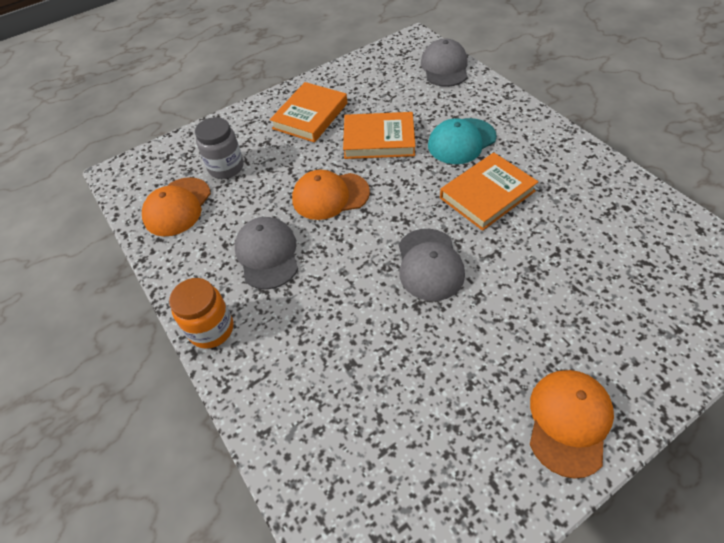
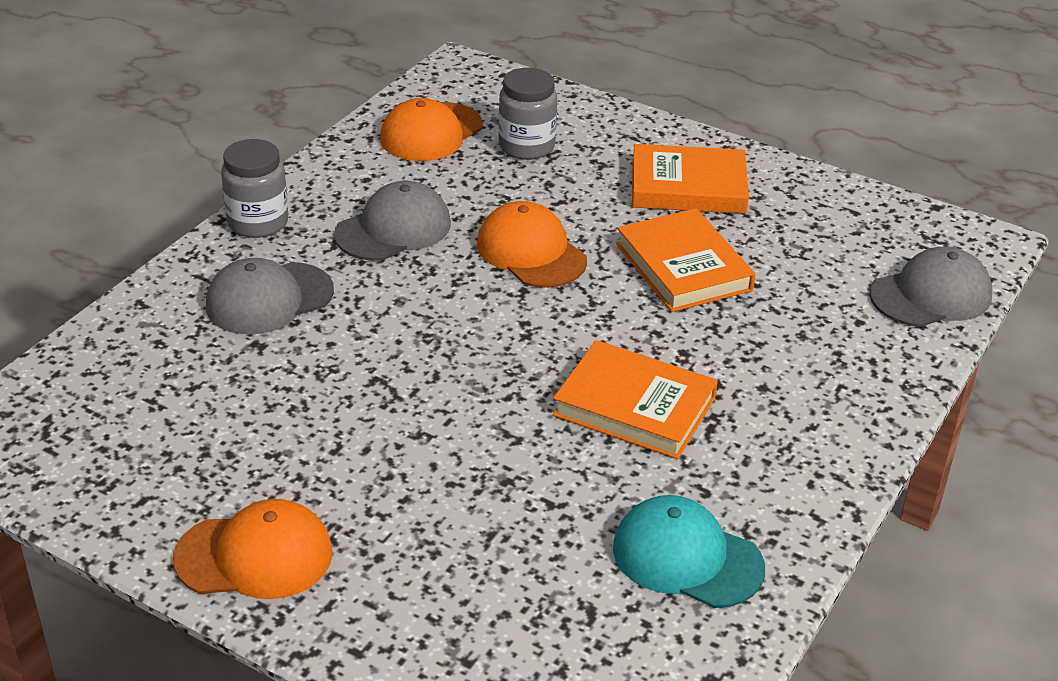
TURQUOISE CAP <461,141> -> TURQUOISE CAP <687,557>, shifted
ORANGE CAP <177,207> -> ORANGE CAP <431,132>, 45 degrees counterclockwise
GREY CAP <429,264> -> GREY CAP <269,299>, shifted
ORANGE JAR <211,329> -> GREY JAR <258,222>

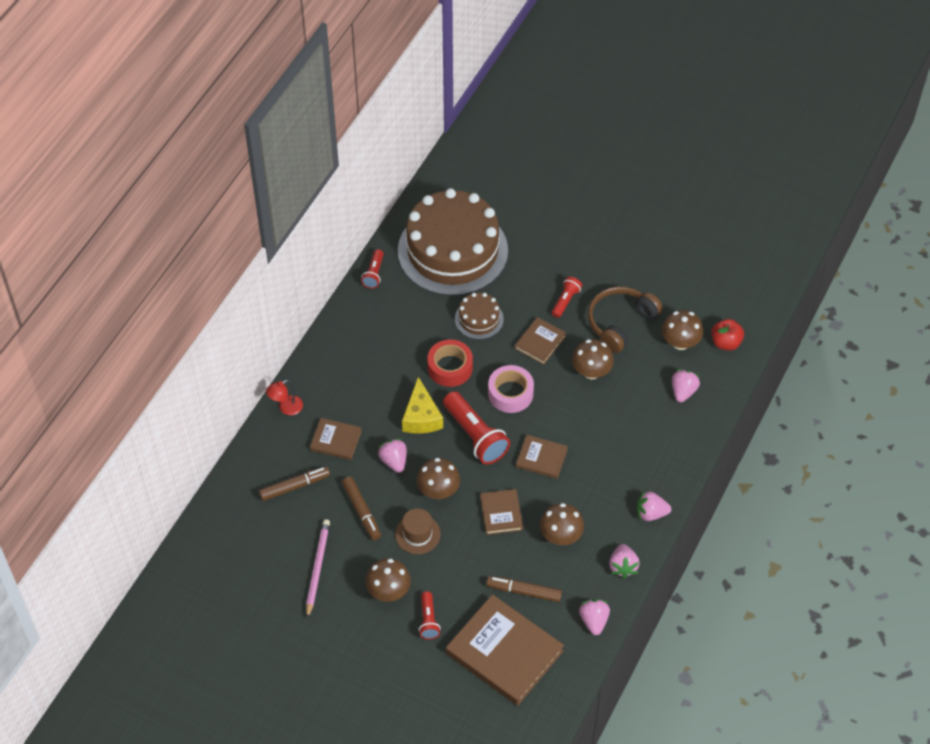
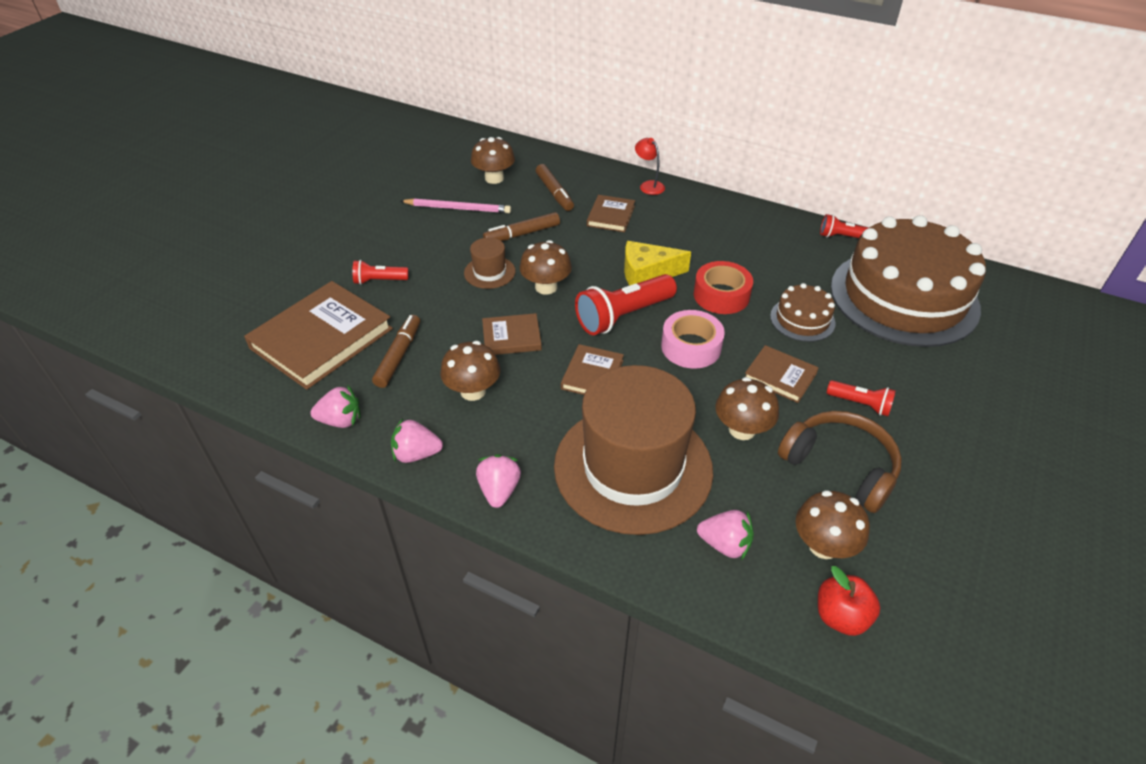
PINK STRAWBERRY <394,461> -> none
BROWN MUSHROOM <388,591> -> BROWN MUSHROOM <494,178>, shifted
none -> BROWN HAT <633,467>

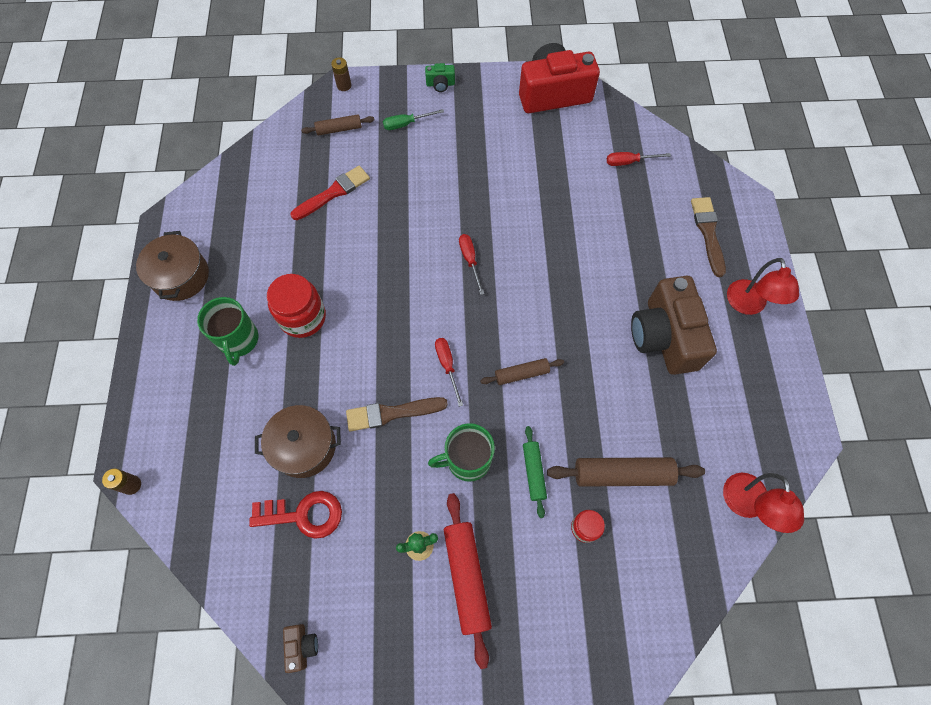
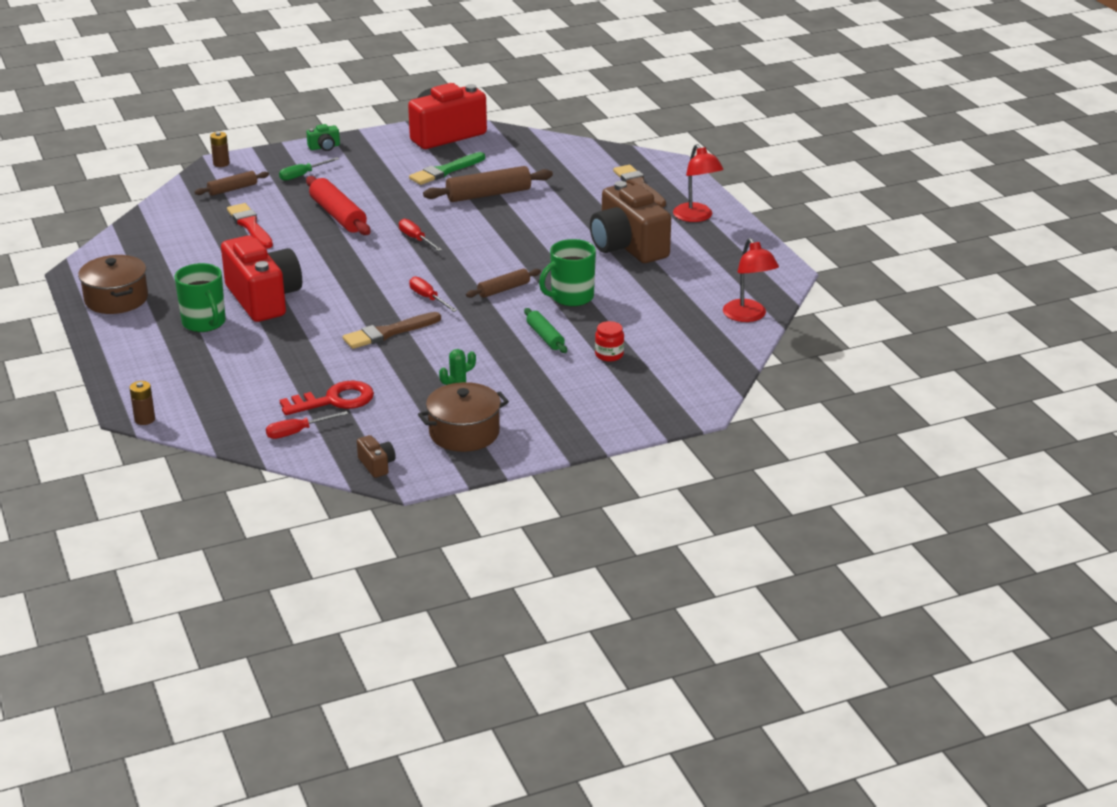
RED SCREWDRIVER <629,162> -> RED SCREWDRIVER <297,432>, shifted
RED BRUSH <333,193> -> RED BRUSH <250,226>, 60 degrees counterclockwise
RED JAR <302,317> -> RED CAMERA <263,299>
BROWN POT <304,446> -> BROWN POT <464,433>, shifted
GREEN MUG <467,460> -> GREEN MUG <571,297>, shifted
BROWN ROLLING PIN <622,474> -> BROWN ROLLING PIN <488,194>, shifted
RED ROLLING PIN <466,577> -> RED ROLLING PIN <338,215>, shifted
none -> GREEN BRUSH <445,171>

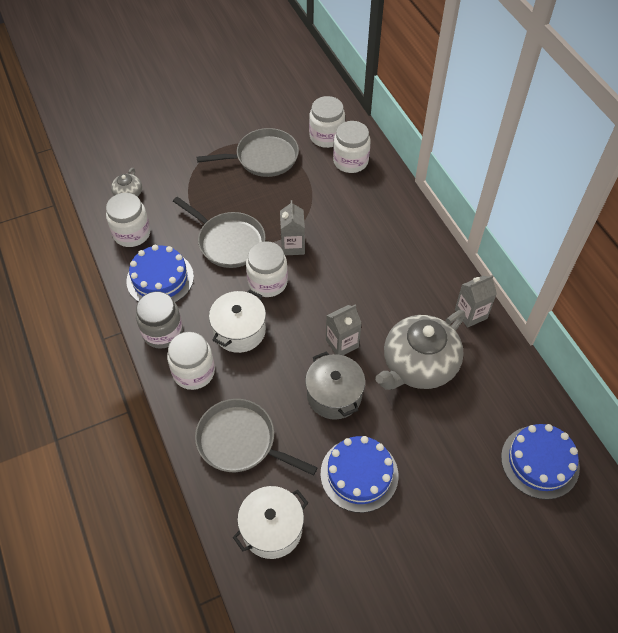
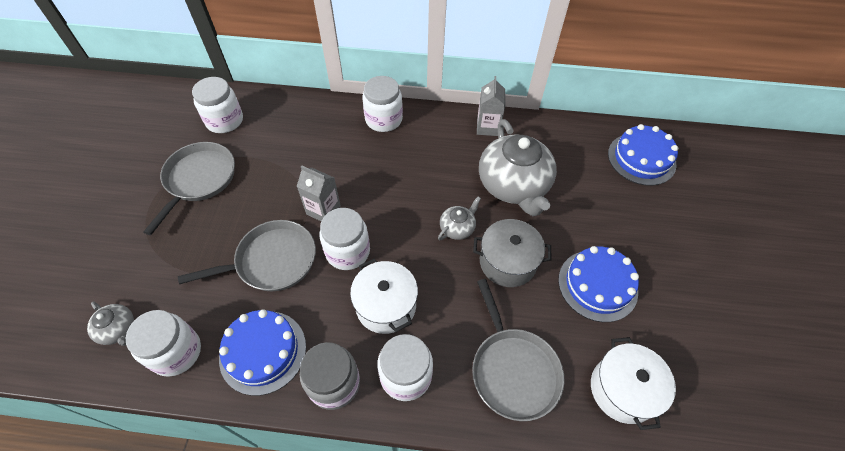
WHITE JAR <350,161> -> WHITE JAR <383,119>, shifted
GREY CARTON <342,343> -> GREY TEAPOT <457,228>
GREY PAN <240,441> -> GREY PAN <513,370>, 75 degrees counterclockwise

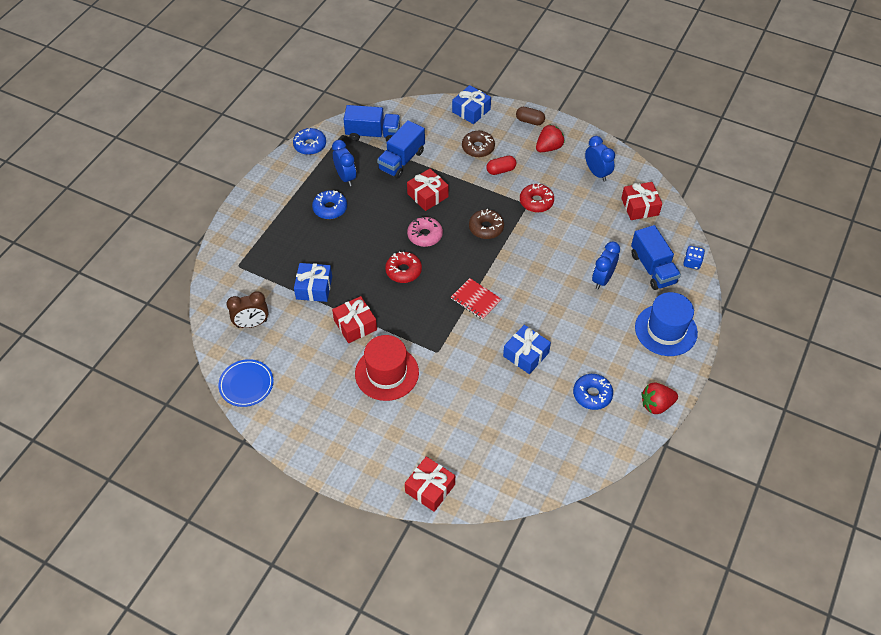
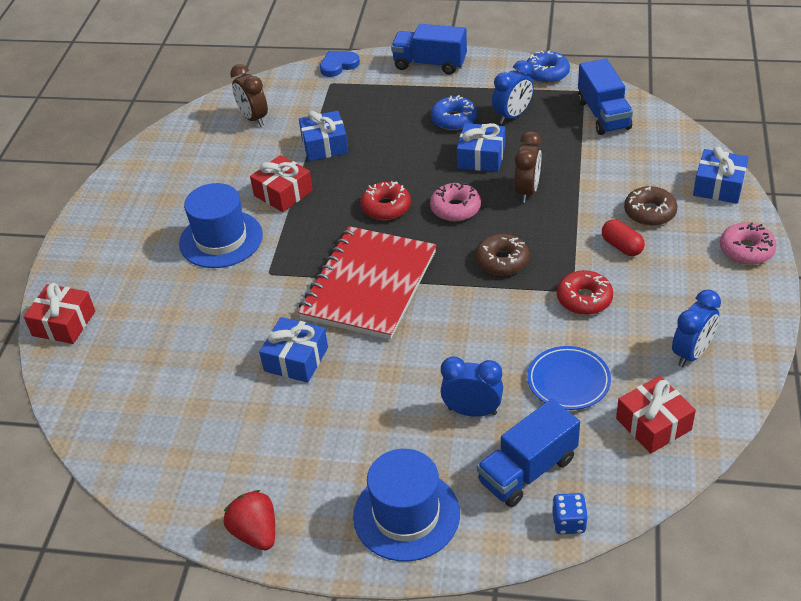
BROWN CAPSULE <530,121> -> PINK DONUT <746,250>
BLUE TRUCK <401,160> -> BLUE TRUCK <430,64>, shifted
RED STRAWBERRY <548,148> -> none
RED GIFT <427,195> -> BROWN CLOCK <527,191>
RED NOTEBOOK <476,300> -> RED NOTEBOOK <369,285>, x2.16
RED HAT <387,373> -> BLUE HAT <221,239>
BLUE PLATE <246,385> -> BLUE PLATE <568,381>, shifted
BLUE DONUT <592,395> -> none
none -> BLUE HEART <338,65>
none -> BLUE GIFT <481,157>

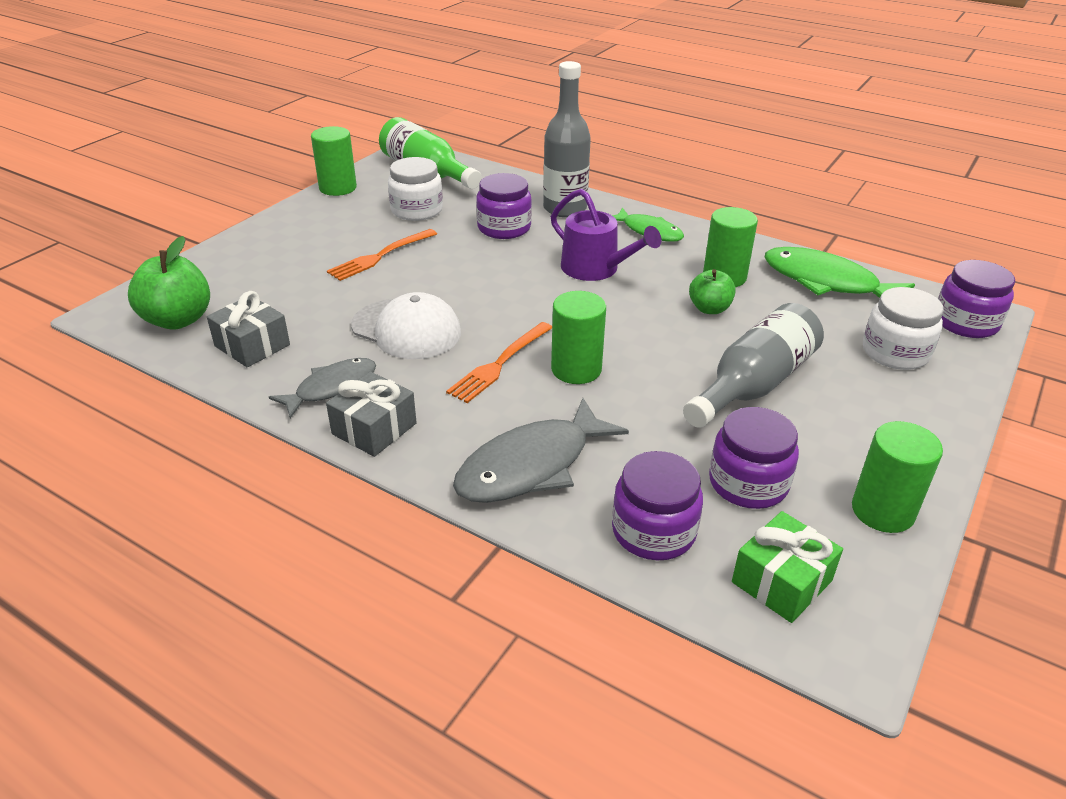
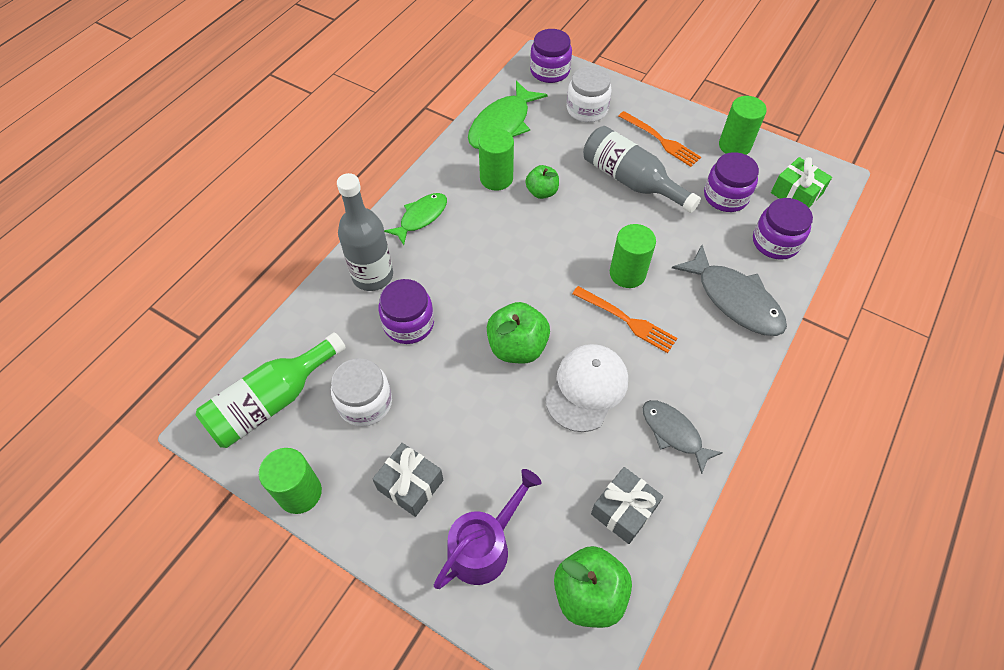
PURPLE WATERING CAN <595,269> -> PURPLE WATERING CAN <484,546>, shifted
ORANGE FORK <380,256> -> ORANGE FORK <661,140>, shifted
GREY GIFT <374,429> -> GREY GIFT <410,485>, shifted
none -> GREEN APPLE <517,347>

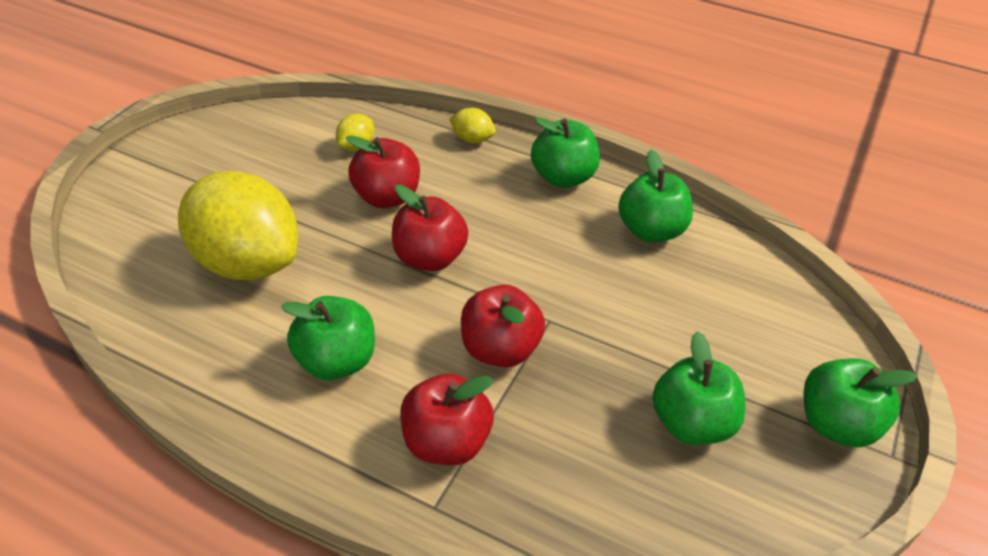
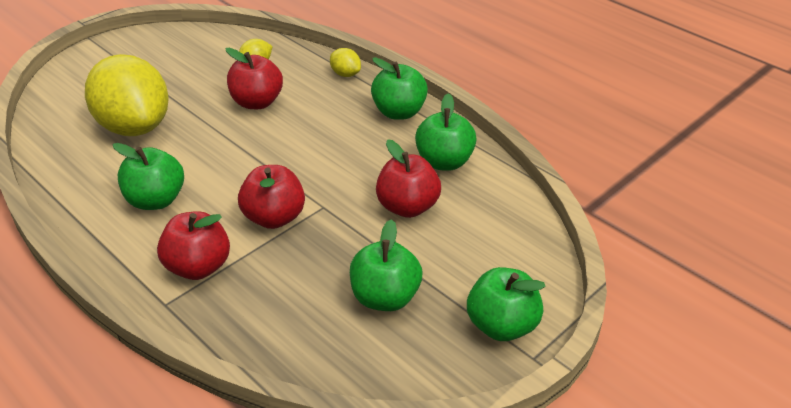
RED APPLE <429,258> -> RED APPLE <407,207>, shifted

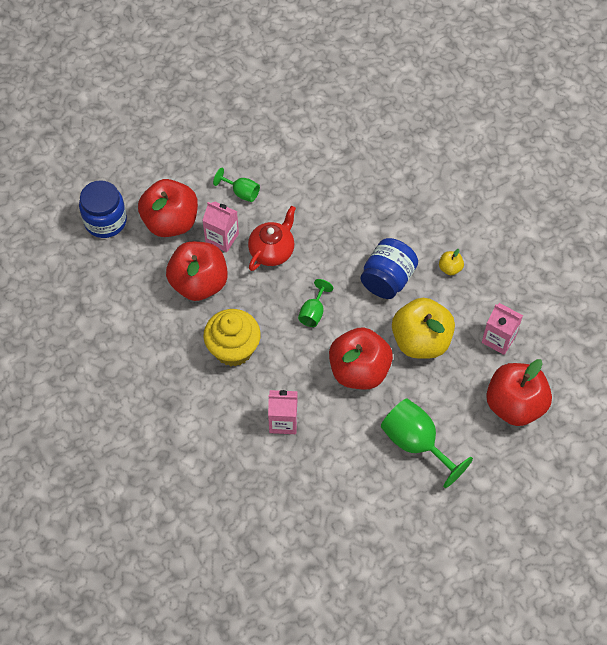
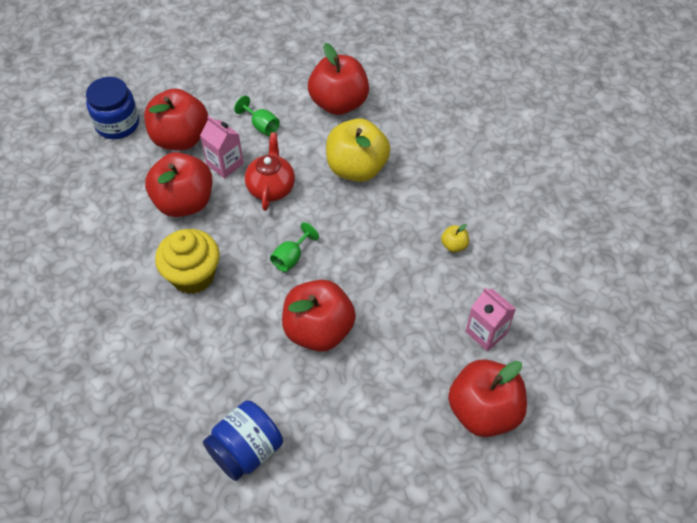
RED TEAPOT <272,251> -> RED TEAPOT <271,187>, 45 degrees counterclockwise
BLUE JAR <387,279> -> BLUE JAR <246,450>, shifted
YELLOW APPLE <421,341> -> YELLOW APPLE <356,168>, shifted
PINK CARTON <283,421> -> none
GREEN GOBLET <416,443> -> none
none -> RED APPLE <339,103>

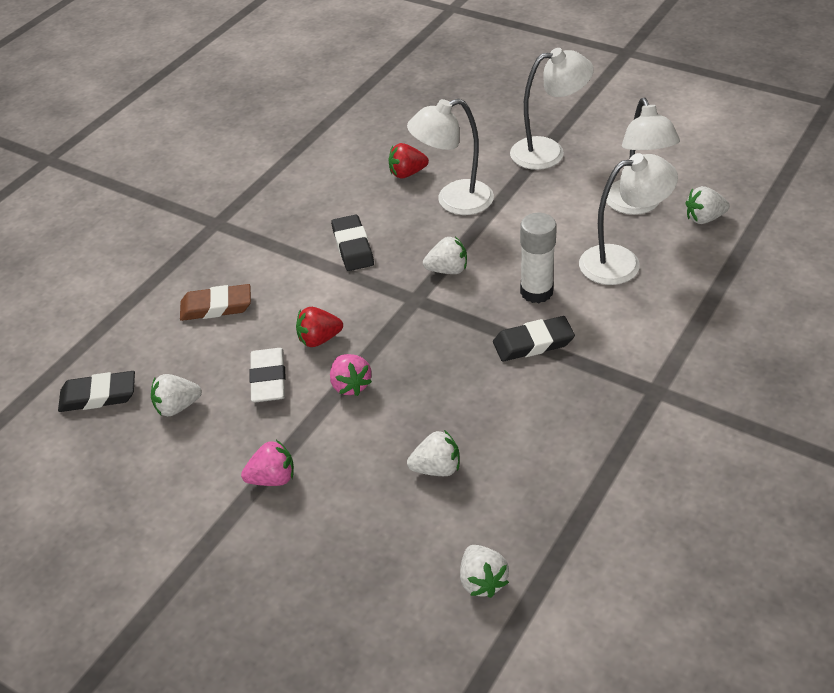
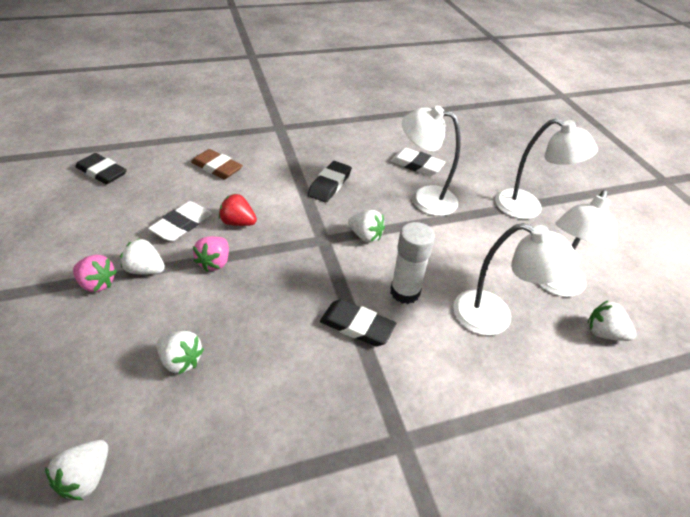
RED STRAWBERRY <407,173> -> WHITE ERASER <416,165>
WHITE STRAWBERRY <177,407> -> WHITE STRAWBERRY <146,269>, shifted

